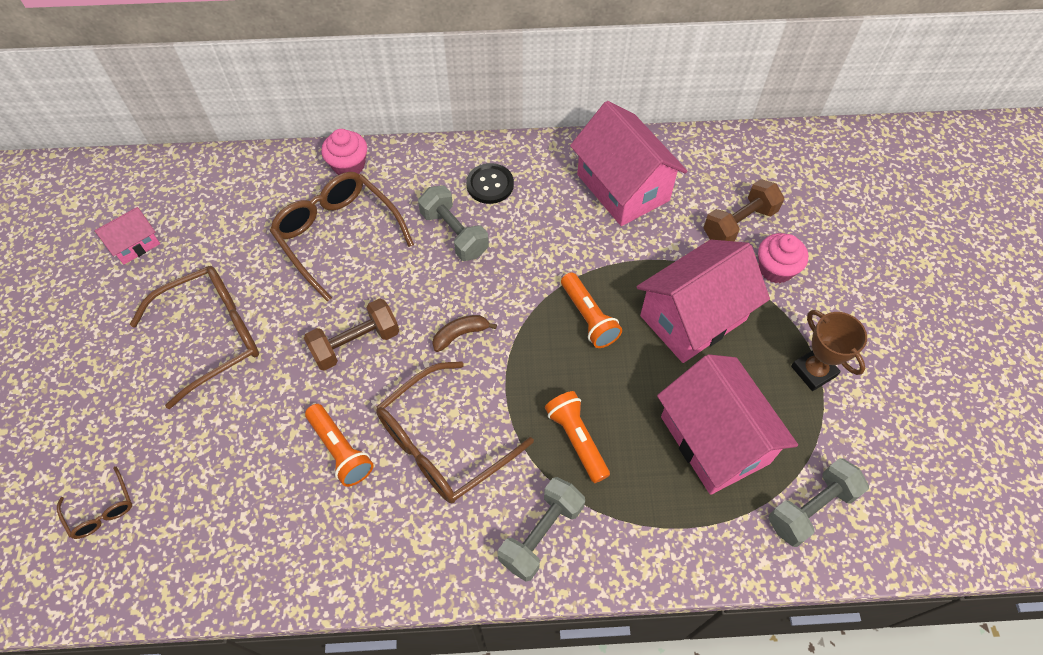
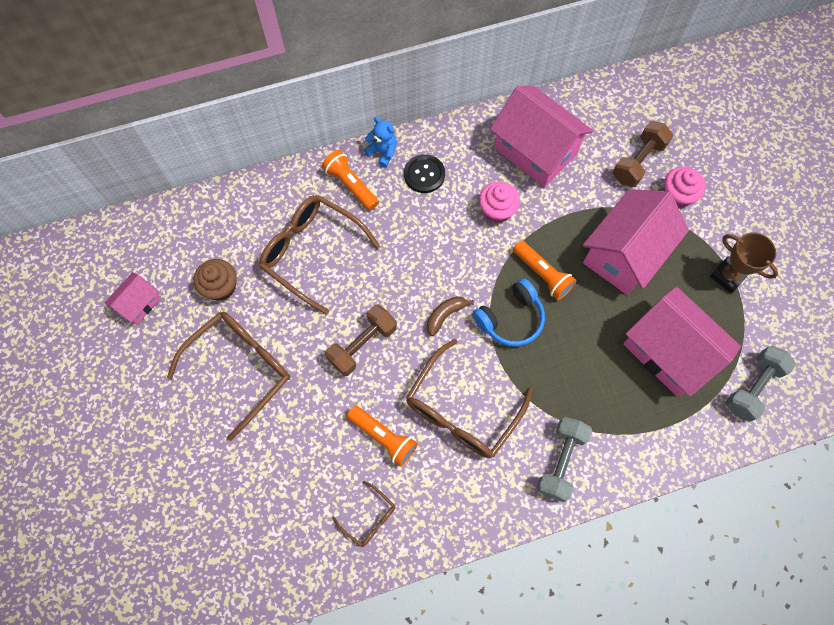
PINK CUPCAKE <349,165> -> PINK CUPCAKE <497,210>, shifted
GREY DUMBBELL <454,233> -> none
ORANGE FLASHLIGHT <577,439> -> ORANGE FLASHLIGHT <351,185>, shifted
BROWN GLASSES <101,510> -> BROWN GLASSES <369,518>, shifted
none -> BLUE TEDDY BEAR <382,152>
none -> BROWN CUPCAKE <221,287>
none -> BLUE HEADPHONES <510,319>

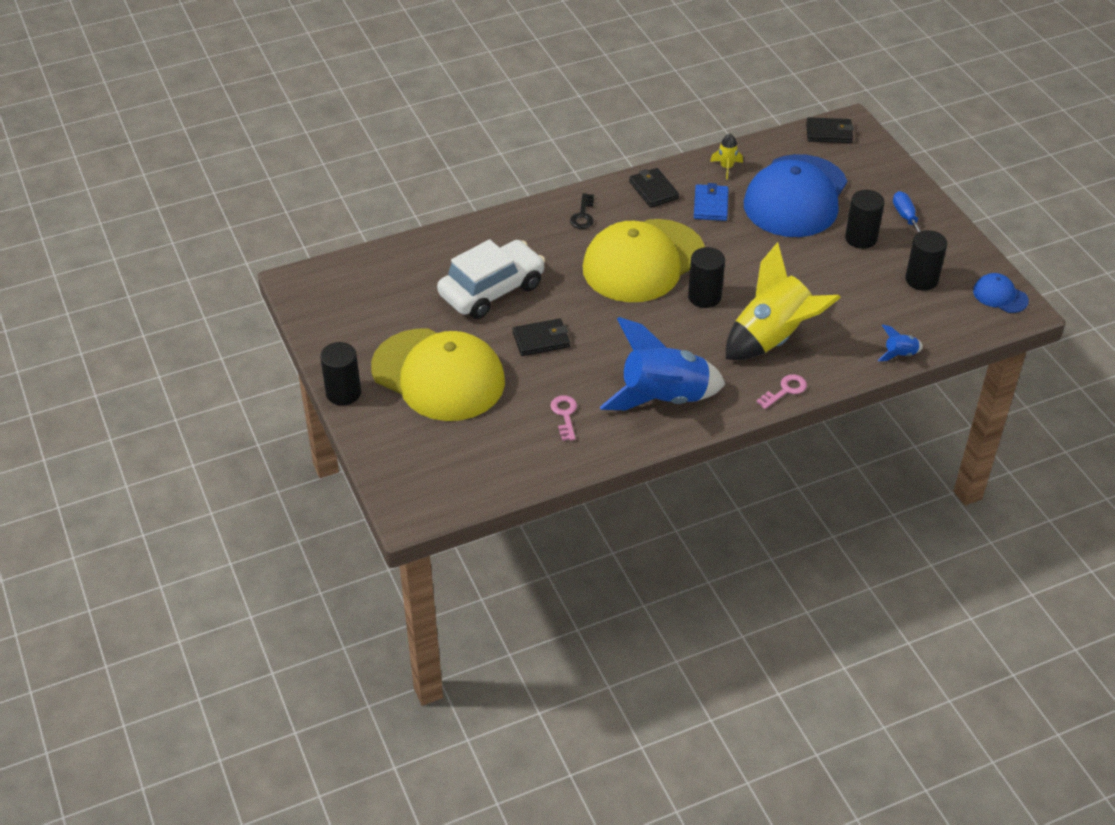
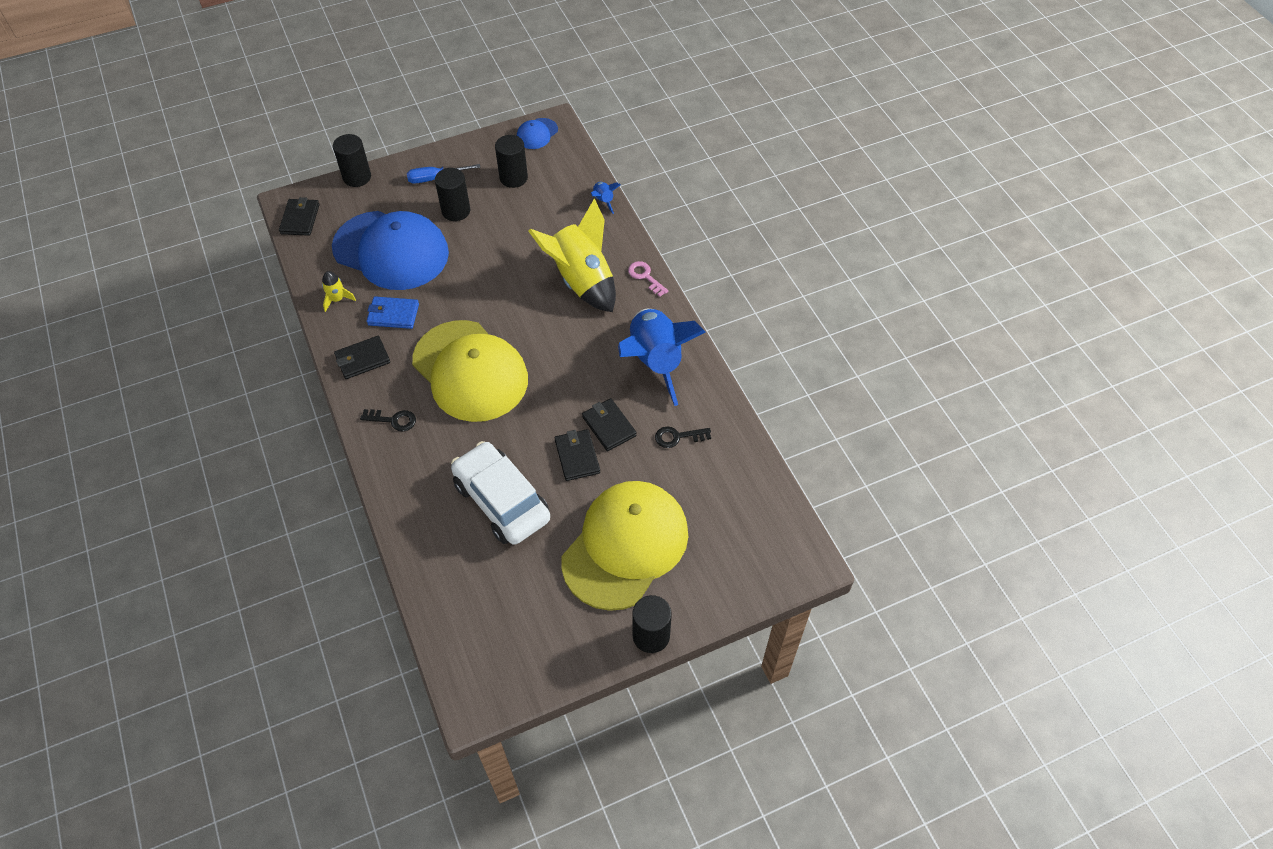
BLACK CYLINDER <704,297> -> BLACK CYLINDER <357,177>, shifted
PINK KEY <565,415> -> BLACK KEY <678,437>
none -> BLACK WALLET <609,426>

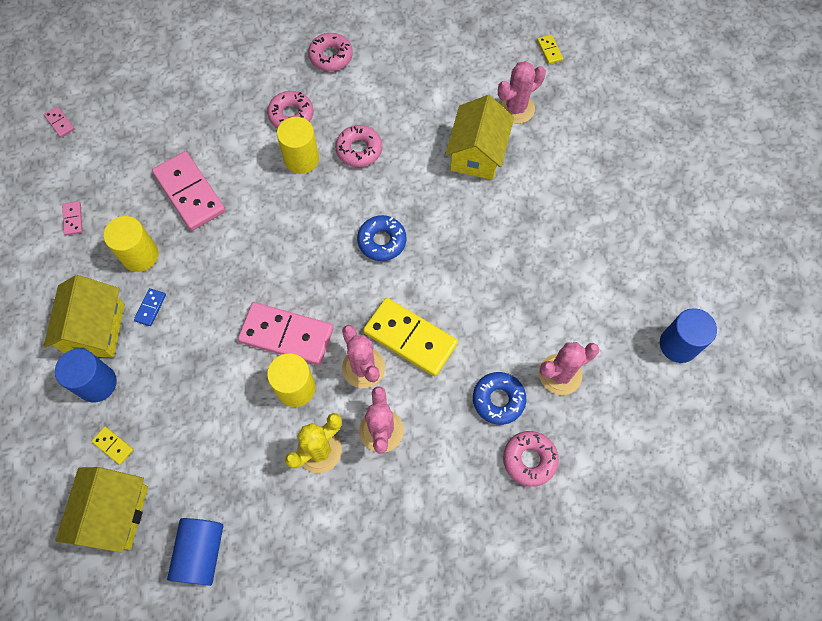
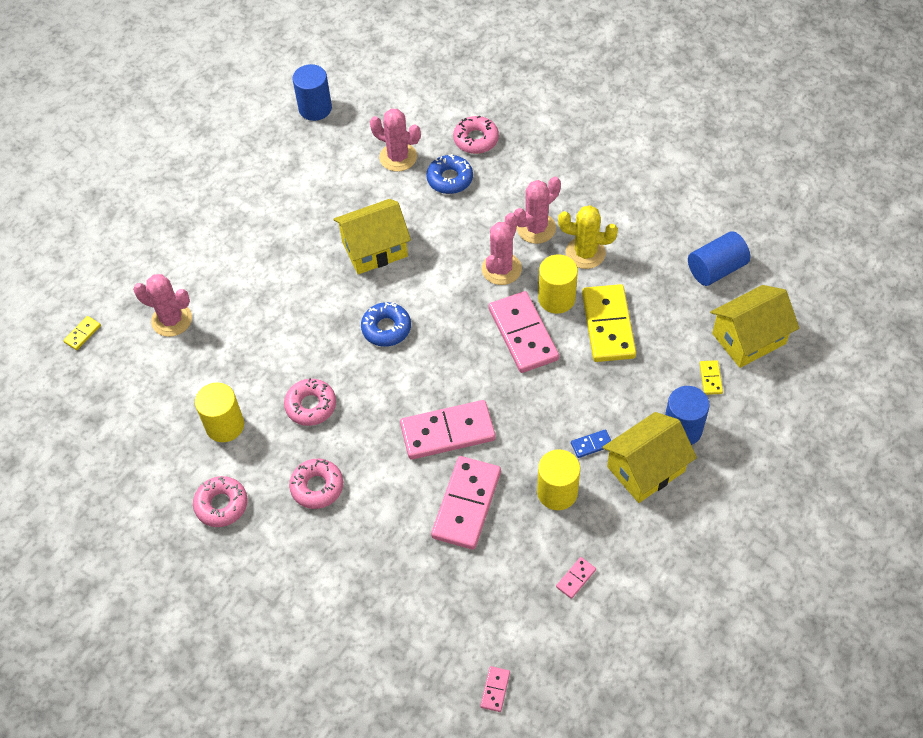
YELLOW HOUSE <477,153> -> YELLOW HOUSE <374,249>, shifted
YELLOW CYLINDER <301,159> -> YELLOW CYLINDER <225,425>, shifted
YELLOW DOMINO <410,338> -> YELLOW DOMINO <608,325>, shifted
none -> PINK DOMINO <447,432>

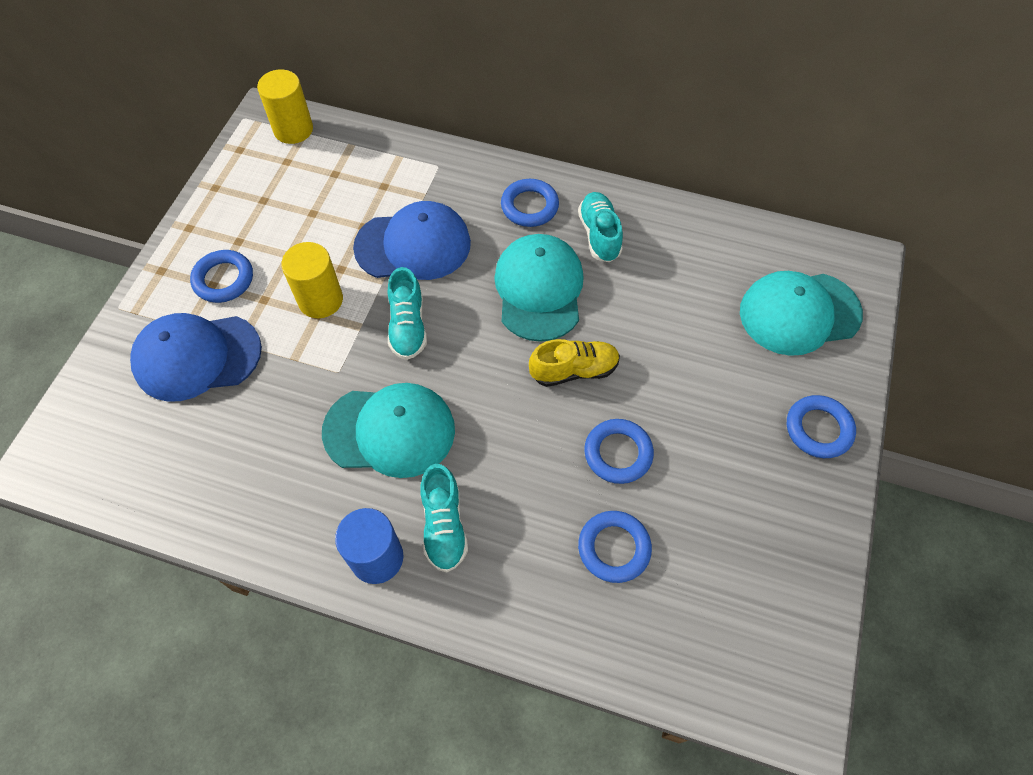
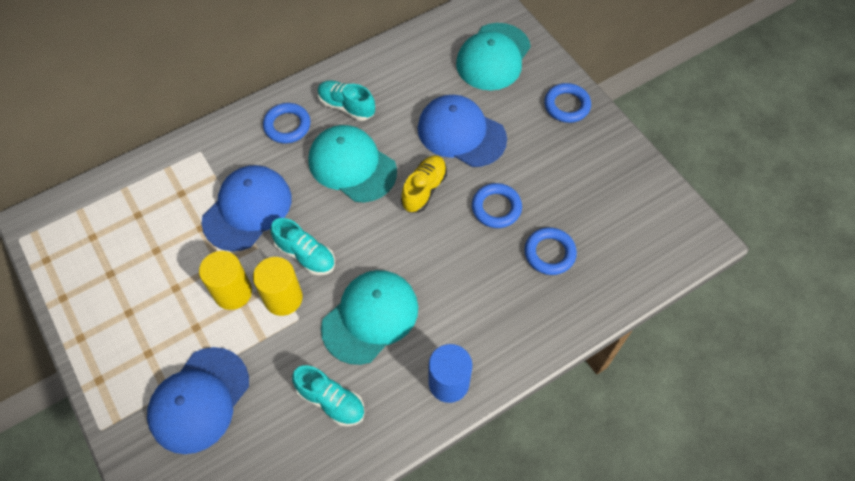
YELLOW CYLINDER <293,129> -> YELLOW CYLINDER <283,298>, shifted
BLUE RING <223,279> -> none
TURQUOISE SHOE <444,525> -> TURQUOISE SHOE <331,401>, shifted
none -> BLUE CAP <461,133>

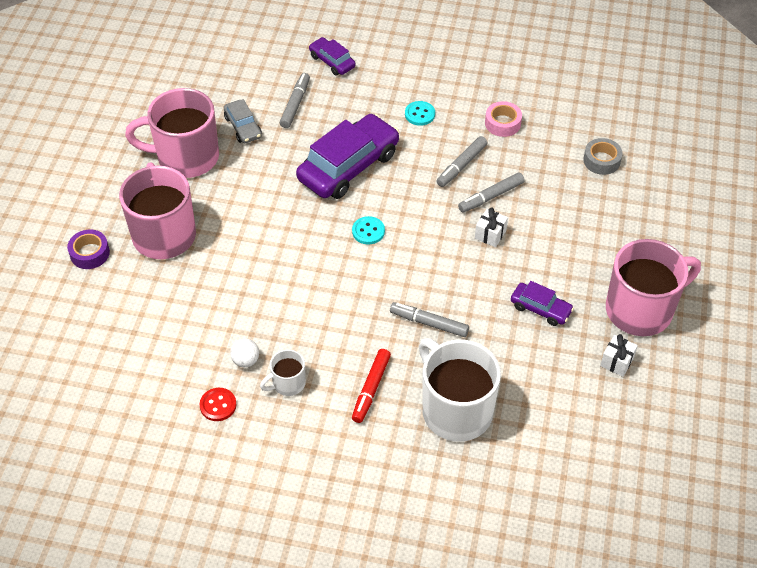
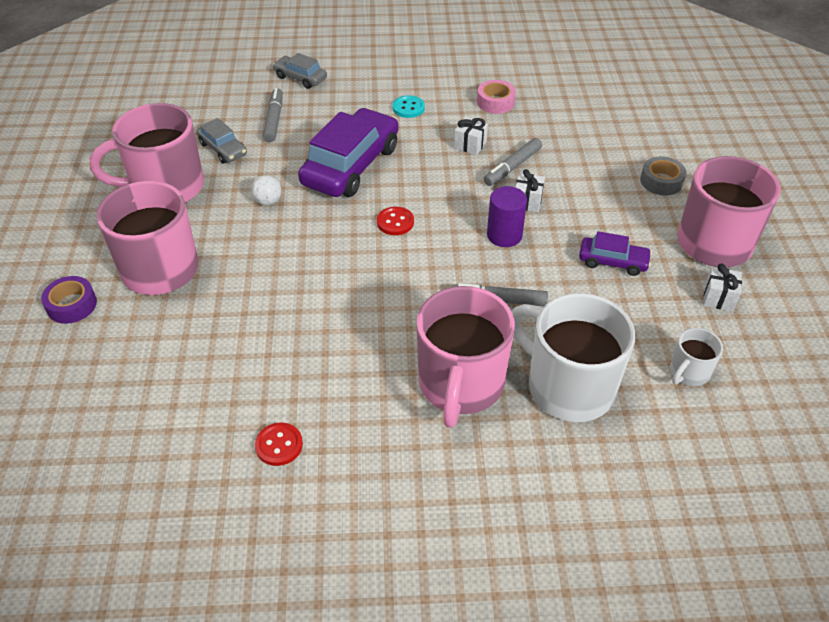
PURPLE CAR <332,61> -> GREY CAR <300,78>
GREY MARKER <461,165> -> WHITE GIFT <470,145>
GREY TAPE <601,160> -> GREY TAPE <661,181>, shifted
TURQUOISE BUTTON <368,231> -> RED BUTTON <395,222>
WHITE BALL <246,360> -> WHITE BALL <268,201>, shifted
WHITE MUG <287,383> -> WHITE MUG <688,372>, shifted
RED MARKER <371,389> -> PINK MUG <460,385>
none -> PURPLE CYLINDER <504,235>

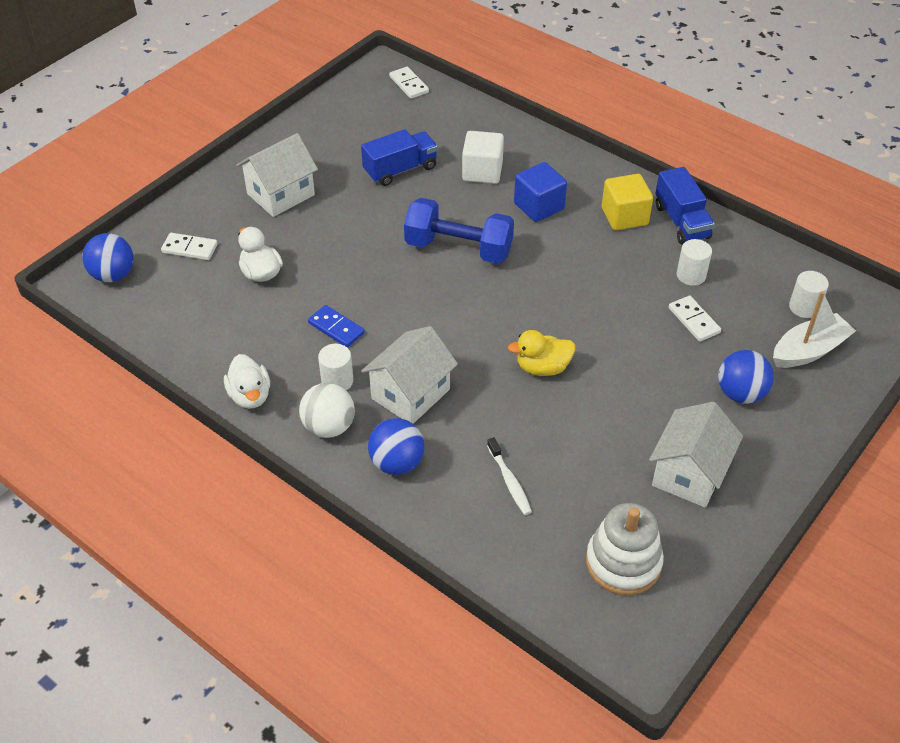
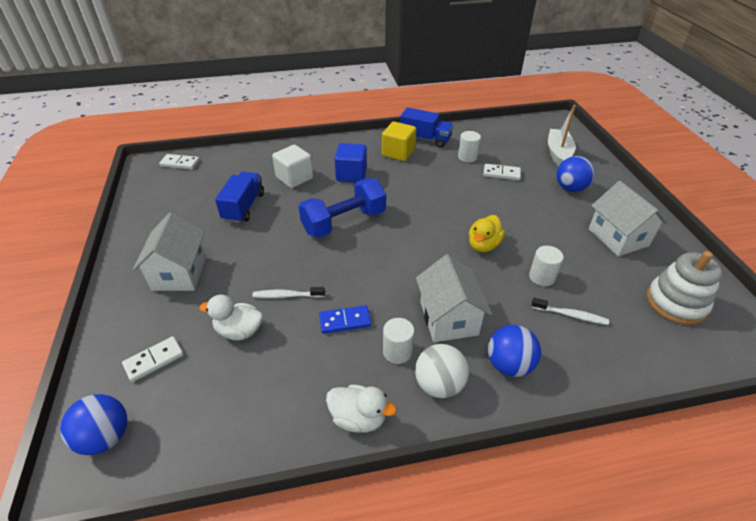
WHITE CYLINDER <804,307> -> WHITE CYLINDER <542,277>, shifted
none -> WHITE TOOTHBRUSH <286,295>

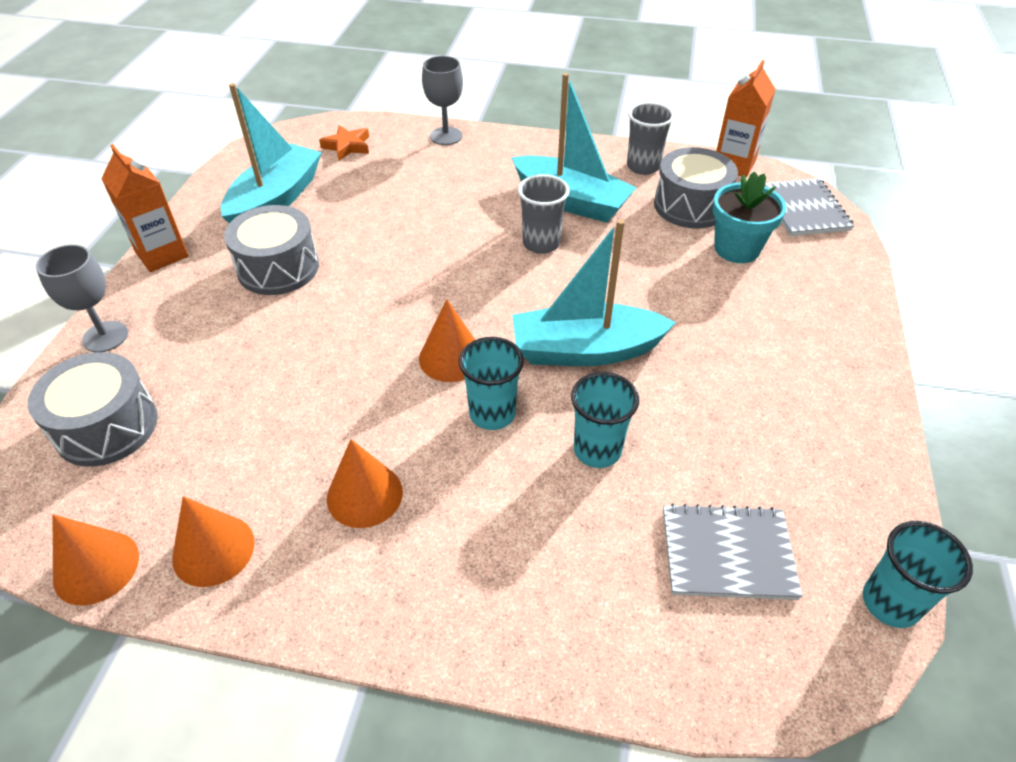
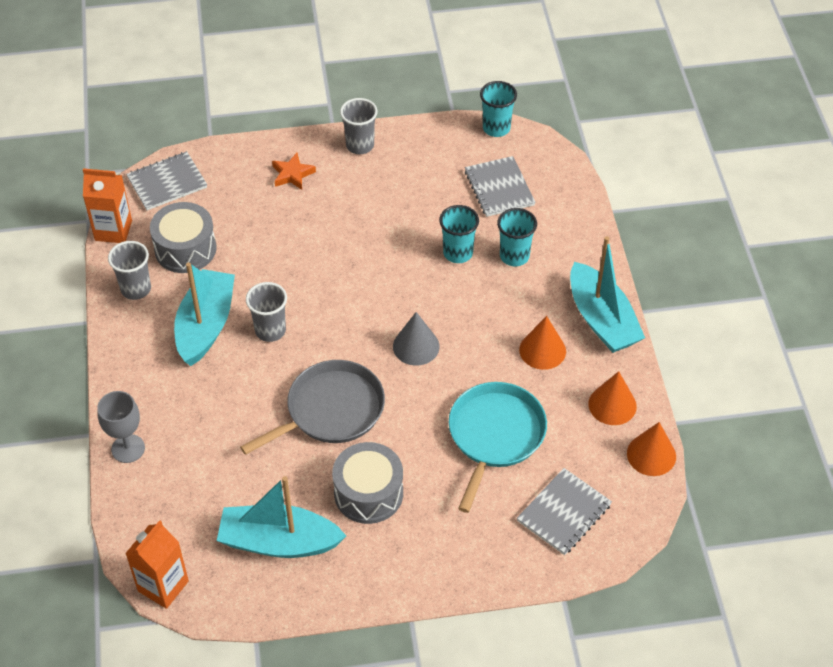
ORANGE STAR <347,146> -> ORANGE STAR <292,174>, shifted
ORANGE CARTON <162,254> -> ORANGE CARTON <163,586>, shifted
TURQUOISE FLOWER POT <736,249> -> none
TURQUOISE BOAT <585,350> -> TURQUOISE BOAT <601,320>, shifted
GREY GOBLET <105,337> -> none
ORANGE CONE <451,357> -> GREY CONE <416,346>
TURQUOISE CUP <492,414> -> TURQUOISE CUP <514,256>, shifted
GREY DRUM <106,426> -> GREY NOTEBOOK <564,513>
none -> GREY CUP <360,145>
none -> GREY PAN <331,410>
none -> TURQUOISE PAN <495,435>

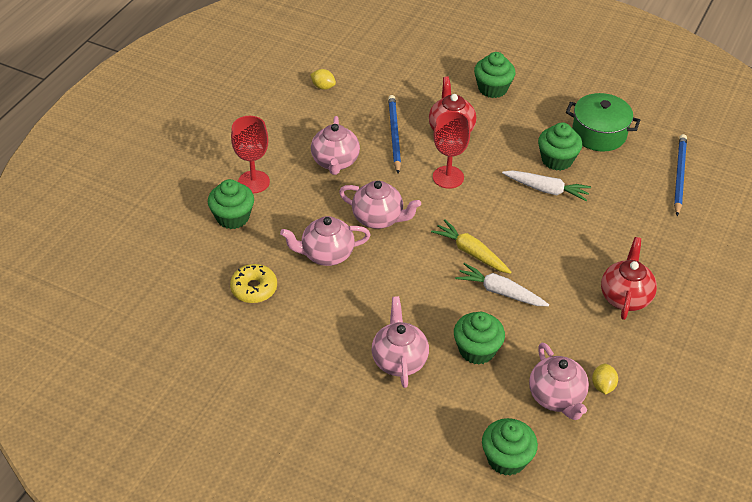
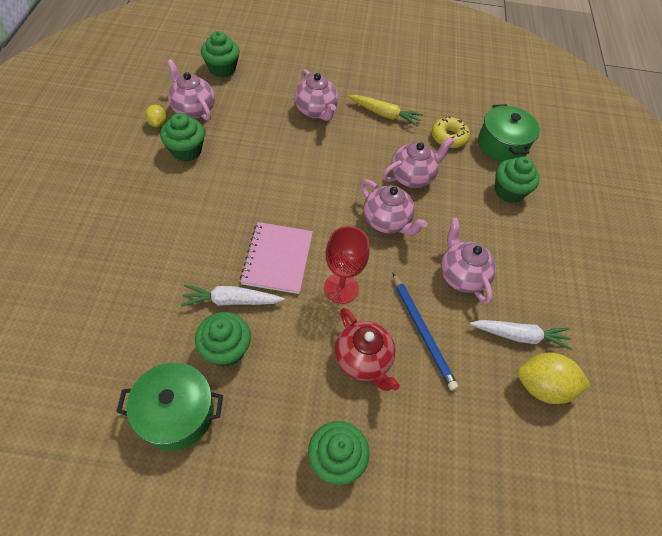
YELLOW LEMON <323,87> -> YELLOW LEMON <542,386>, x1.87
RED GOBLET <253,182> -> none
BLUE PENCIL <679,176> -> none
PINK TEAPOT <378,218> -> PINK TEAPOT <387,221>, 135 degrees counterclockwise
YELLOW CARROT <471,252> -> YELLOW CARROT <384,114>, shifted
RED TEAPOT <625,297> -> none
WHITE CARROT <500,292> -> WHITE CARROT <519,336>, shifted
GREEN CUPCAKE <477,350> -> GREEN CUPCAKE <186,150>, shifted
none -> GREEN POT <502,145>
none -> PINK NOTEBOOK <277,258>

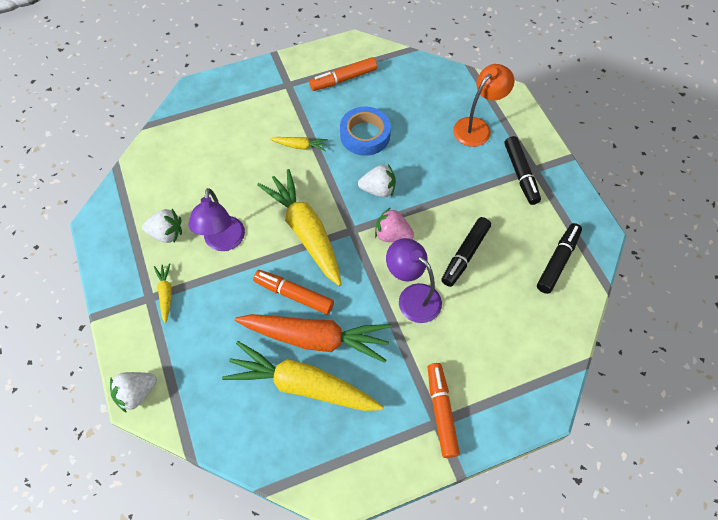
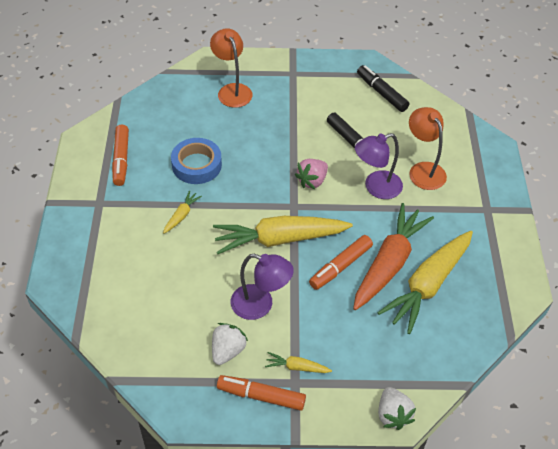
BLACK MARKER <520,174> -> none
WHITE STRAWBERRY <378,189> -> none
ORANGE MARKER <441,412> -> ORANGE MARKER <261,396>, shifted
none -> ORANGE LAMP <423,170>

